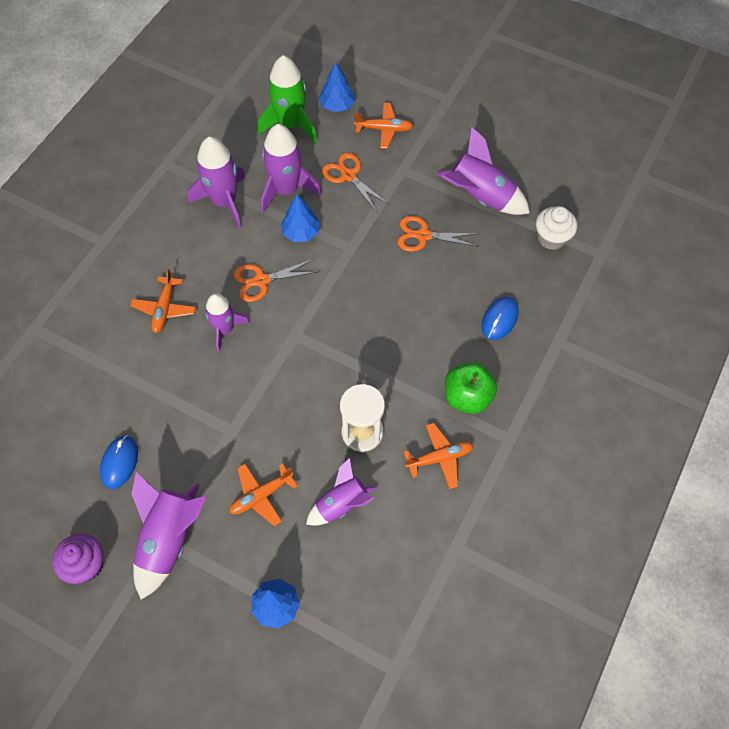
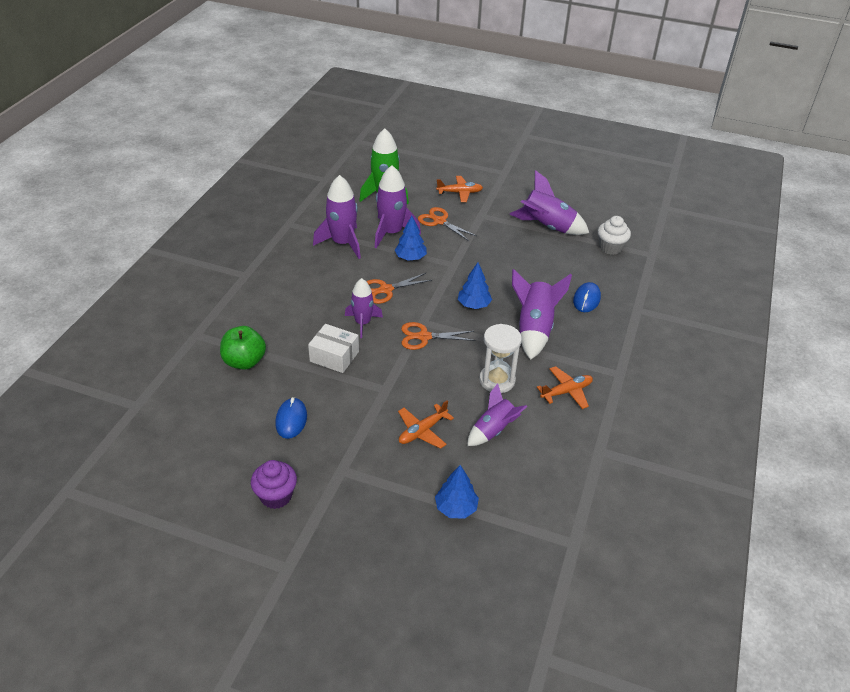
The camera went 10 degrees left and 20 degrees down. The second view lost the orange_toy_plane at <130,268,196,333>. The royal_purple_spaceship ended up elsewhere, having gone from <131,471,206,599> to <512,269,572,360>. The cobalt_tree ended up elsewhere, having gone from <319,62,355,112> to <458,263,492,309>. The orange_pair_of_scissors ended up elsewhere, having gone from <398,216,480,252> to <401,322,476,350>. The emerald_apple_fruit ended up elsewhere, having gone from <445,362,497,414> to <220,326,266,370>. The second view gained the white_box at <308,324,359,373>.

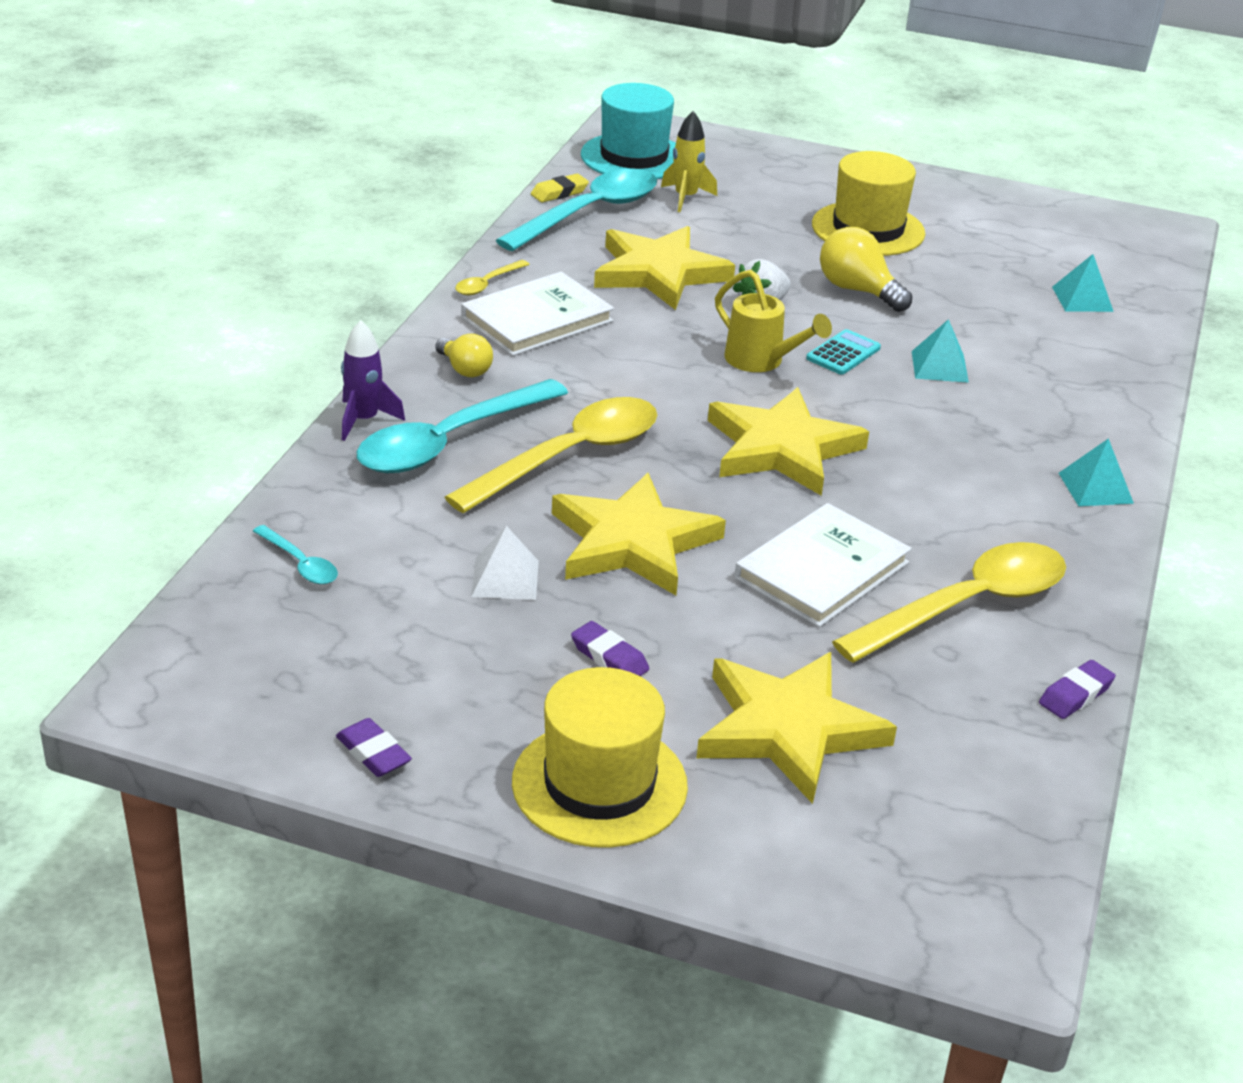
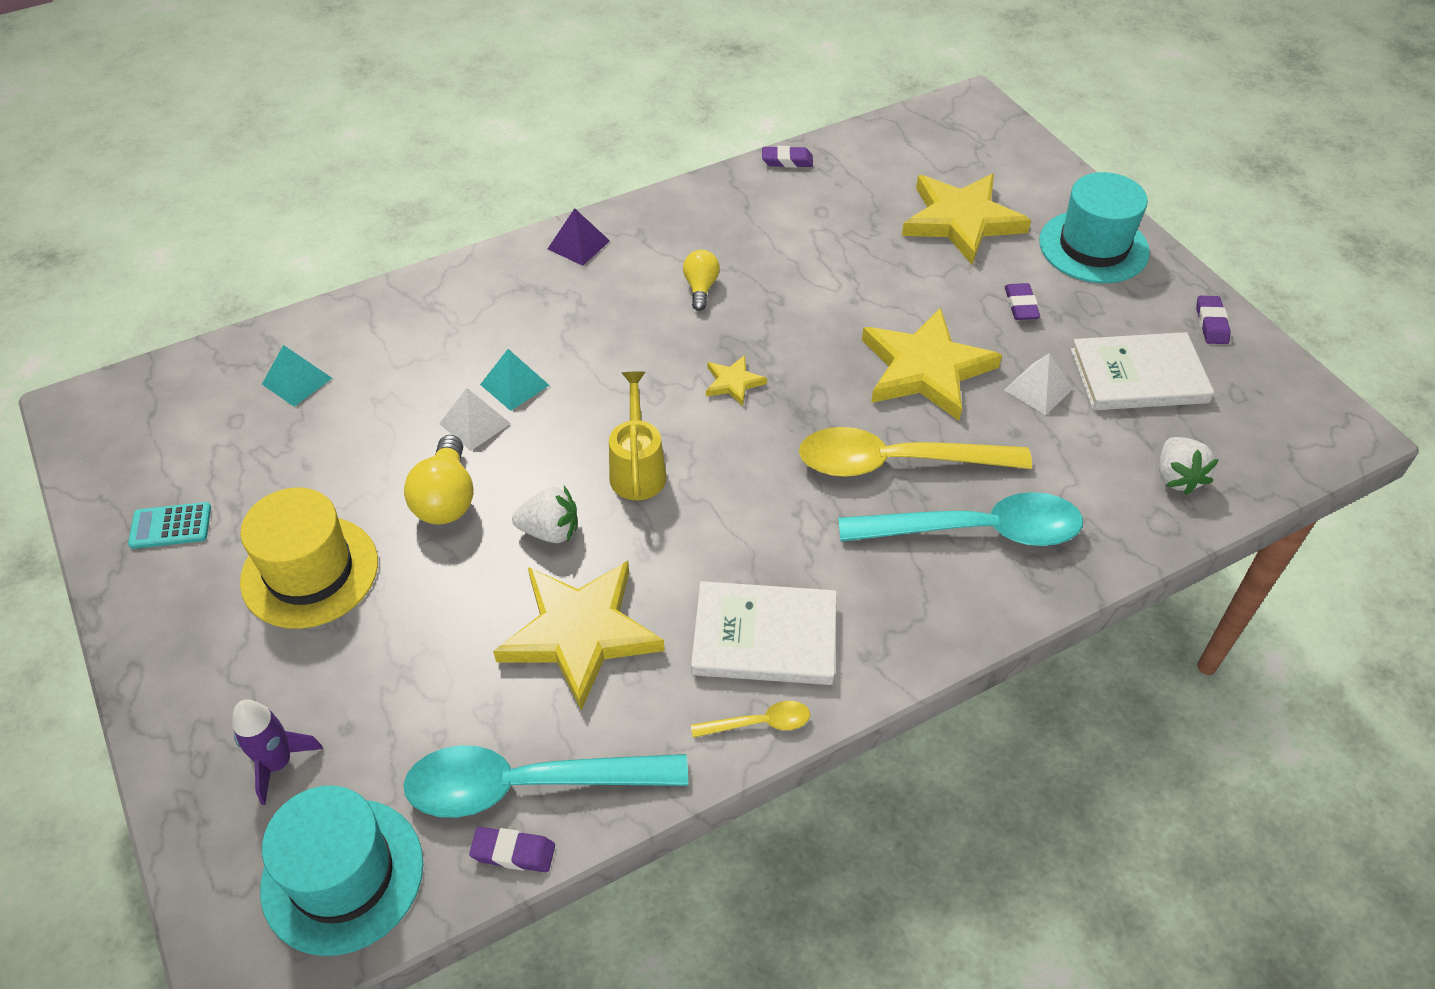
The camera went 135 degrees left and 15 degrees up. Where the turquoise_teaspoon stood at <253,525,338,584>, the white_strawberry came to stand at <1159,437,1219,495>. The royal_purple_spaceship ended up elsewhere, having gone from <341,320,405,441> to <232,700,323,805>. The yellow_light_bulb ended up elsewhere, having gone from <435,334,493,377> to <683,250,720,311>. What was the yellow_hat at <512,667,688,848> turned into the turquoise_hat at <1039,172,1150,283>. What was the yellow_eraser at <531,174,589,202> turned into the royal_purple_eraser at <469,827,555,872>. The second view lost the yellow_spaceship at <661,111,717,212>. The size of the yellow_five-pointed_star at <708,387,869,496> changed by a factor of 0.45. The white_book ended up elsewhere, having gone from <735,503,912,627> to <1071,332,1214,410>. The turquoise_pocket_calculator ended up elsewhere, having gone from <806,329,881,375> to <128,502,211,549>. The second view lost the yellow_teaspoon at <832,542,1066,663>. What was the turquoise_pyramid at <1059,438,1134,506> turned into the royal_purple_pyramid at <548,208,610,266>. The second view gained the white_pyramid at <439,388,511,451>.

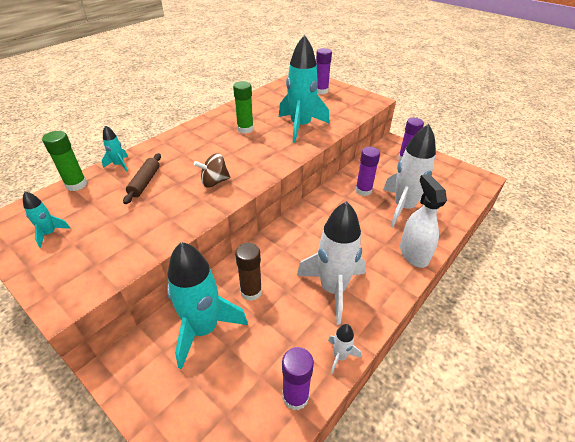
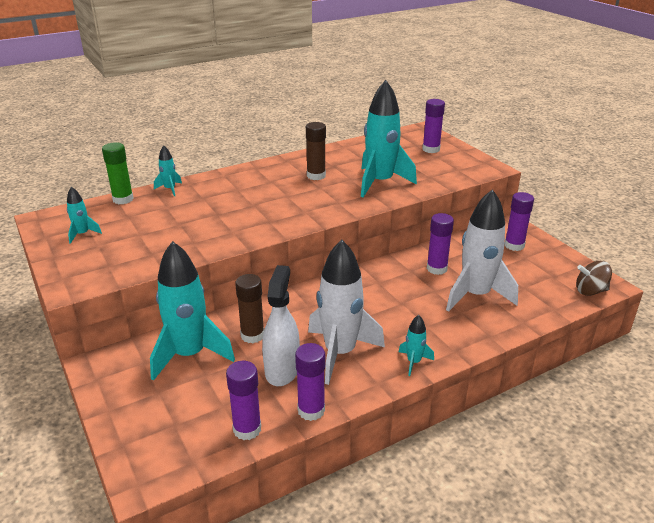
The camera went 20 degrees right and 10 degrees down. The second view lost the russet_rolling_pin at <123,153,161,204>. The russet_spinning_top ended up elsewhere, having gone from <194,153,230,188> to <576,261,612,296>. What was the emerald_glue at <233,81,254,133> turned into the russet_glue at <306,122,326,180>. Where the white_spaceship stood at <328,324,361,374>, the royal_purple_glue came to stand at <295,343,325,421>. The white_spray_bottle ended up elsewhere, having gone from <400,174,447,268> to <262,265,300,386>. The second view gained the turquoise_spaceship at <399,315,434,376>.

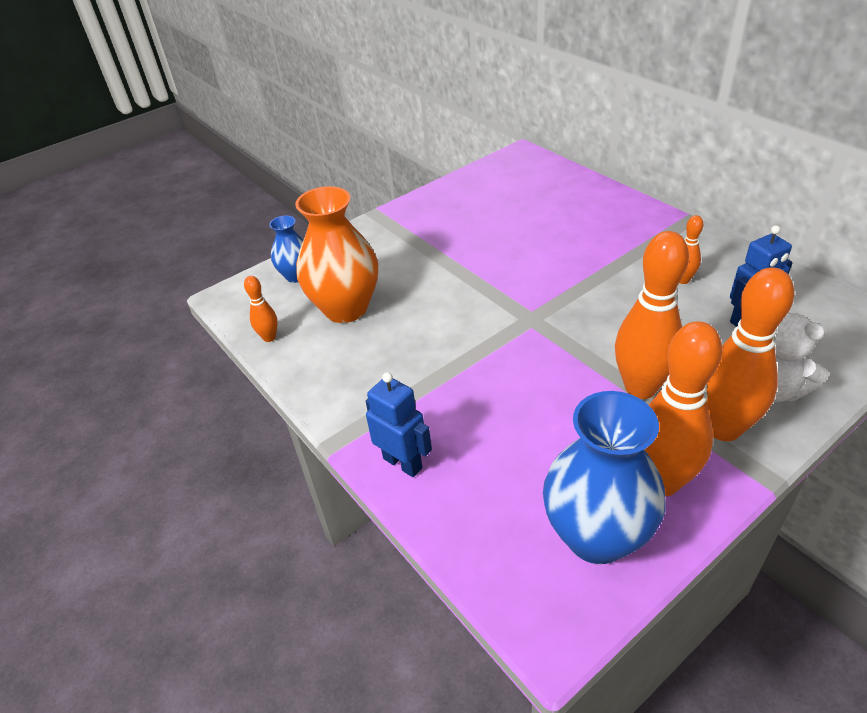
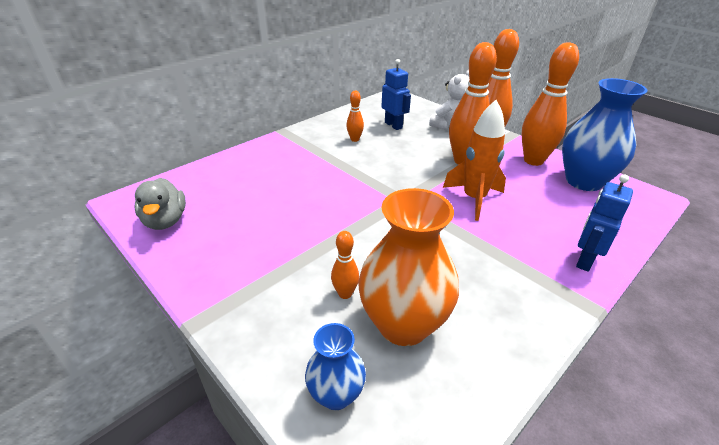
The camera went 100 degrees left and 5 degrees down. The orange_tenpin ended up elsewhere, having gone from <244,276,277,342> to <331,231,359,299>. The second view gained the ash-grey_duck at <134,178,186,230>. The second view gained the orange_spaceship at <443,100,506,221>.

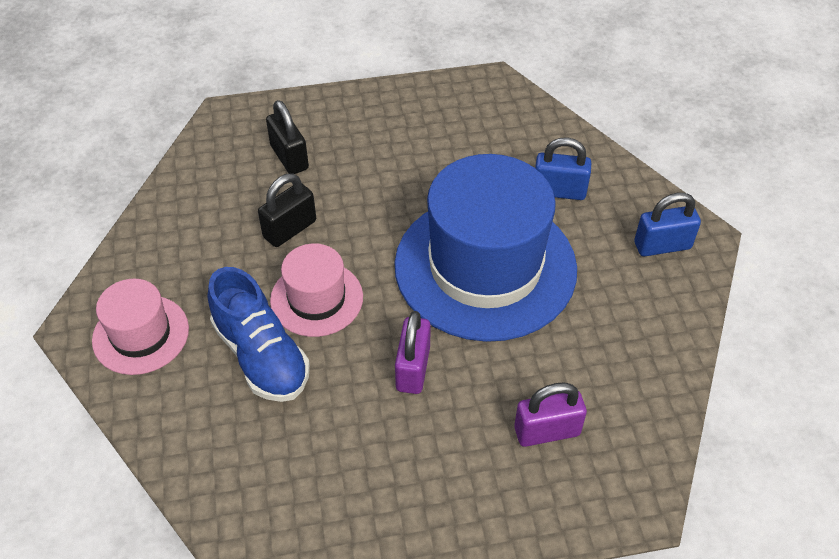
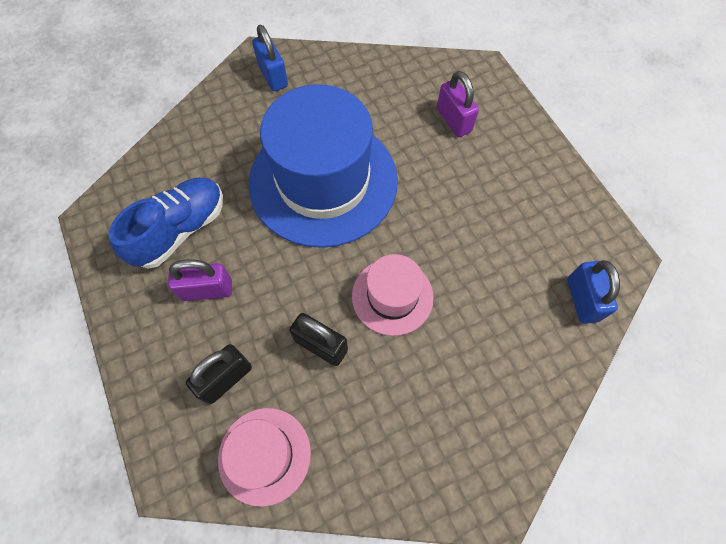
The camera went 105 degrees left and 15 degrees up. The rosy_hat ended up elsewhere, having gone from <92,279,189,375> to <218,408,311,507>. The cobalt_shoe ended up elsewhere, having gone from <208,267,310,402> to <109,178,223,269>. The royal_purple_padlock ended up elsewhere, having gone from <395,311,431,394> to <168,259,232,301>. The cobalt_padlock ended up elsewhere, having gone from <535,137,591,200> to <567,260,620,324>.

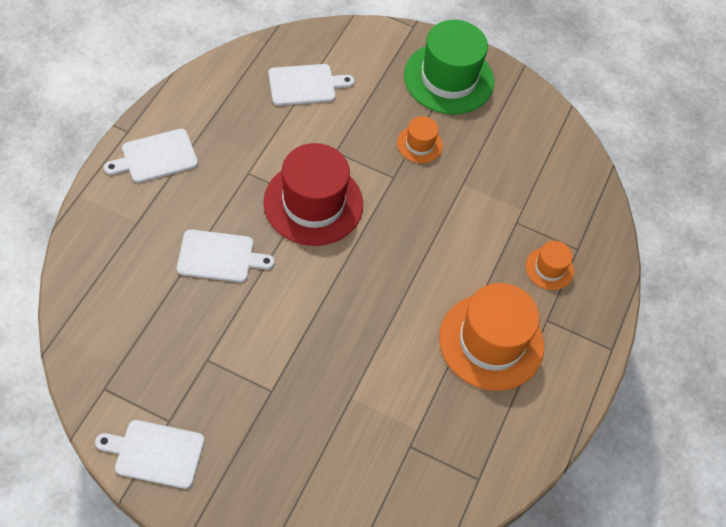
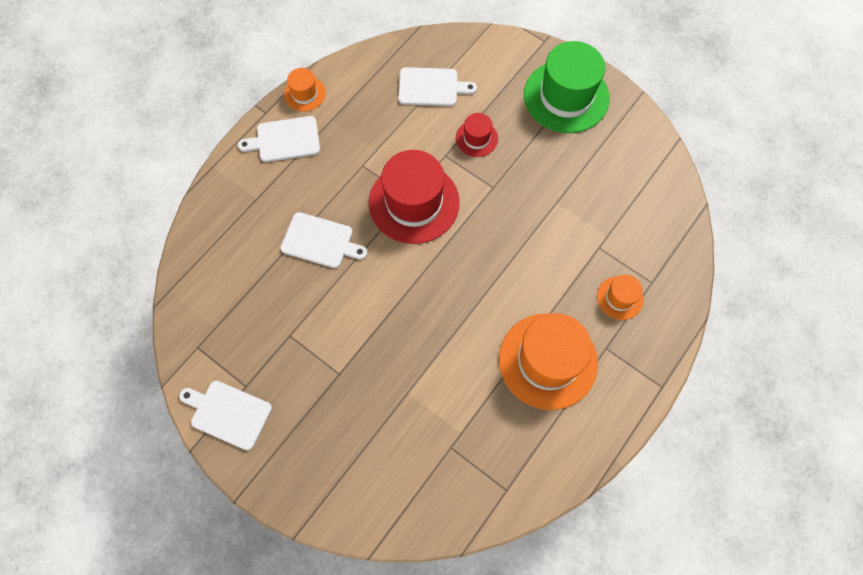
The camera went 20 degrees right and 10 degrees up. The orange_hat ended up elsewhere, having gone from <397,116,443,163> to <284,68,326,111>. The second view gained the crimson_hat at <456,113,498,157>.

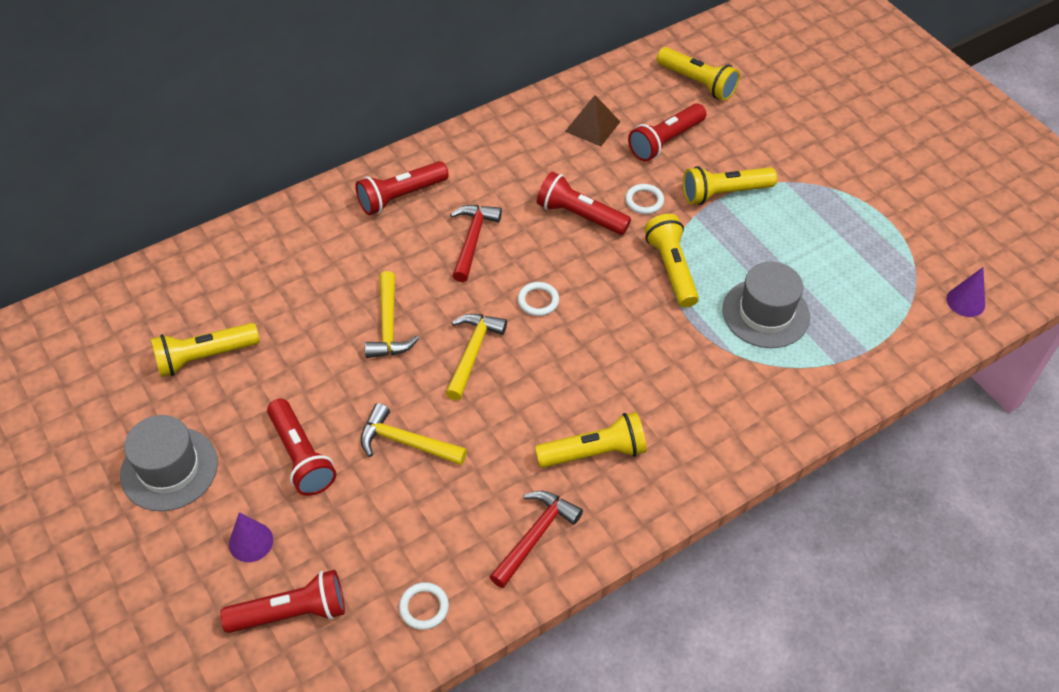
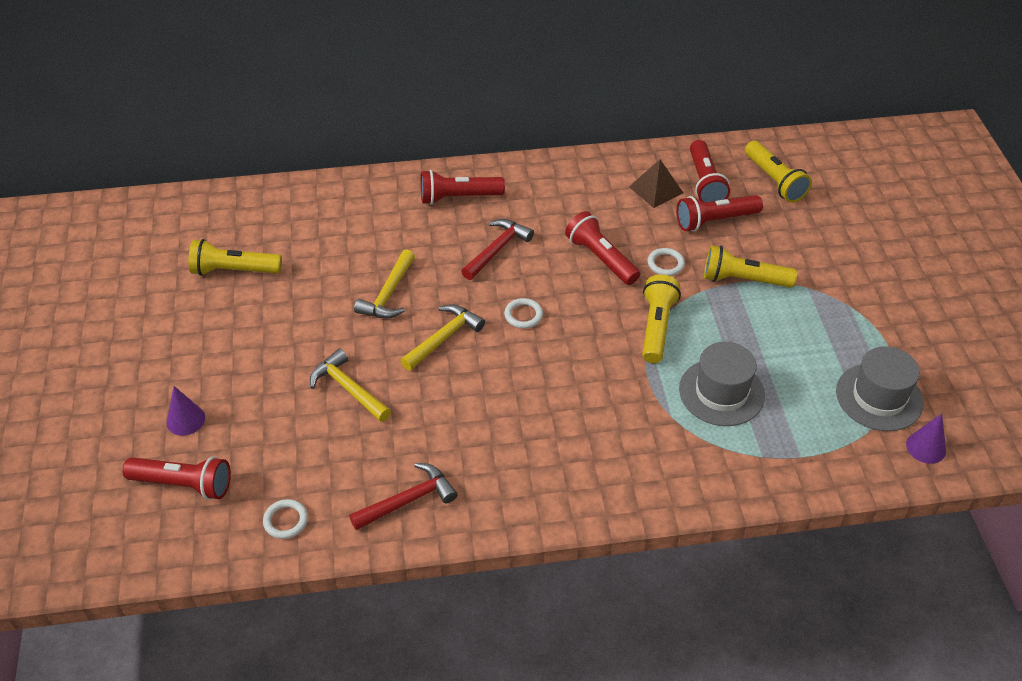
The camera went 25 degrees right and 5 degrees down. The ash-grey_hat ended up elsewhere, having gone from <120,415,218,511> to <836,346,924,431>. The crimson_torch ended up elsewhere, having gone from <267,399,336,496> to <690,140,730,203>. The second view lost the yellow_torch at <535,412,647,468>.

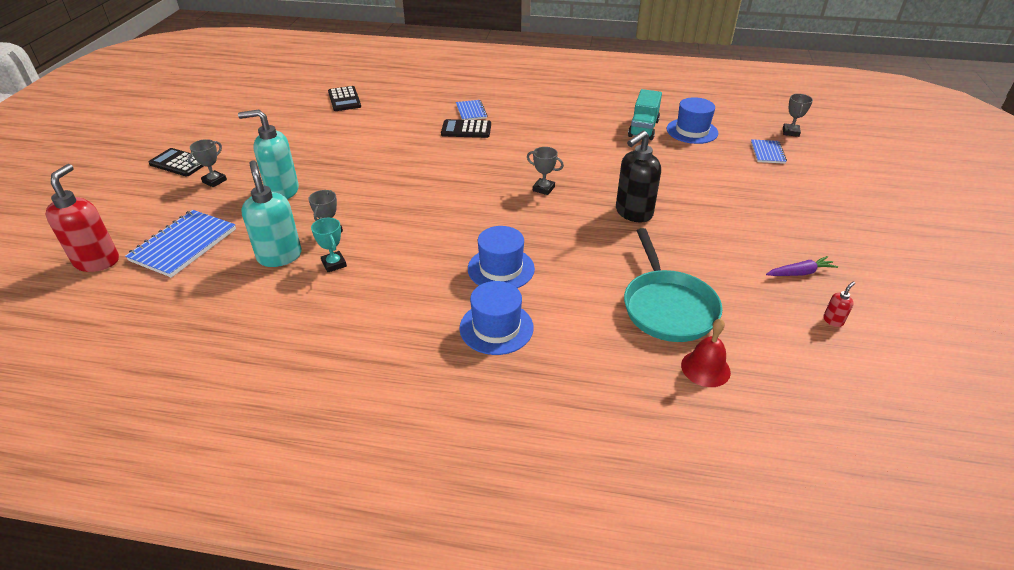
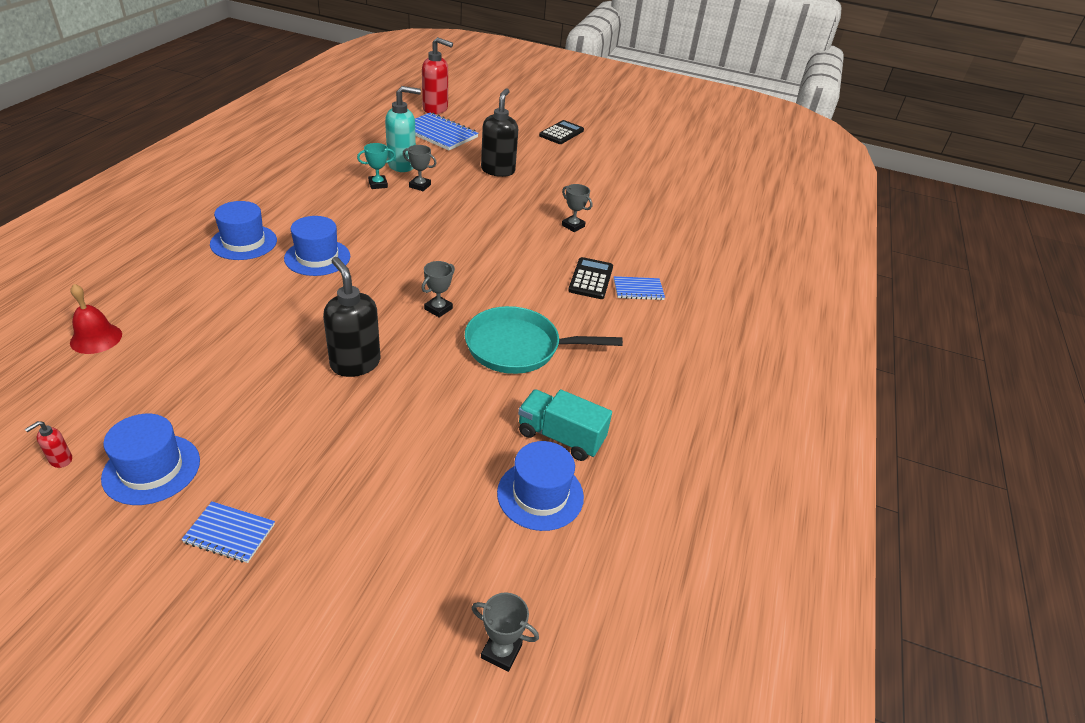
The camera went 95 degrees right and 0 degrees up. The ash-grey_trophy ended up elsewhere, having gone from <188,139,227,187> to <562,184,592,232>. What was the turquoise_soap_dispenser at <238,110,299,199> turned into the black_soap_dispenser at <481,89,518,177>. The second view lost the black_pocket_calculator at <328,86,361,111>. The turquoise_frying_pan ended up elsewhere, having gone from <624,228,722,342> to <465,306,623,374>. The cobalt_exercise_book ended up elsewhere, having gone from <751,139,787,164> to <181,502,275,563>. Where the royal_purple_toy_carrot stood at <766,256,838,276>, the cobalt_hat came to stand at <101,414,200,505>. The crimson_soap_dispenser at <823,281,855,327> ended up facing another way, 75 degrees clockwise from before.

